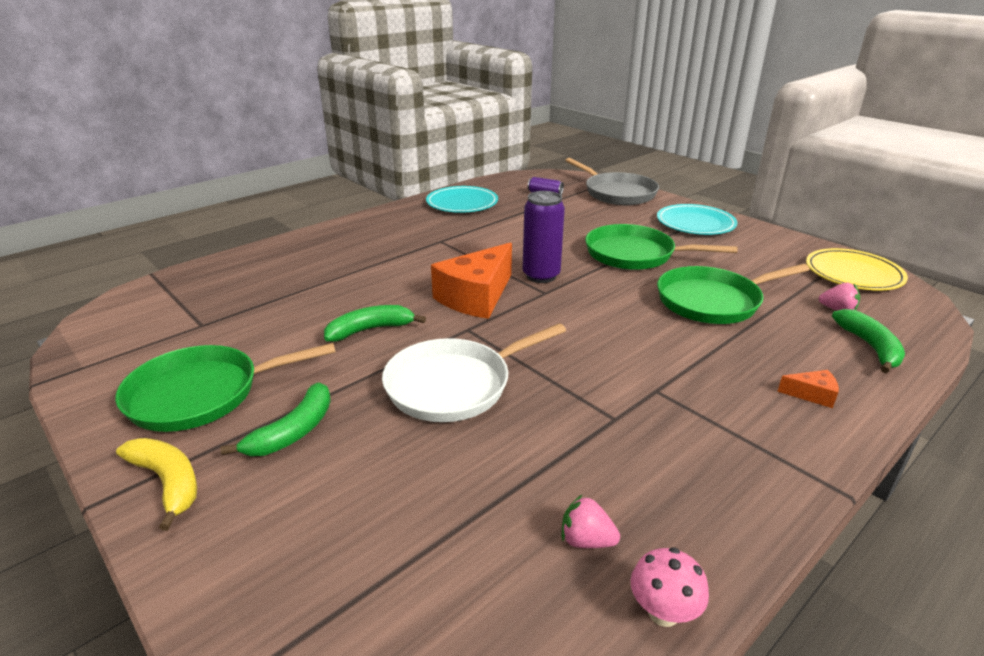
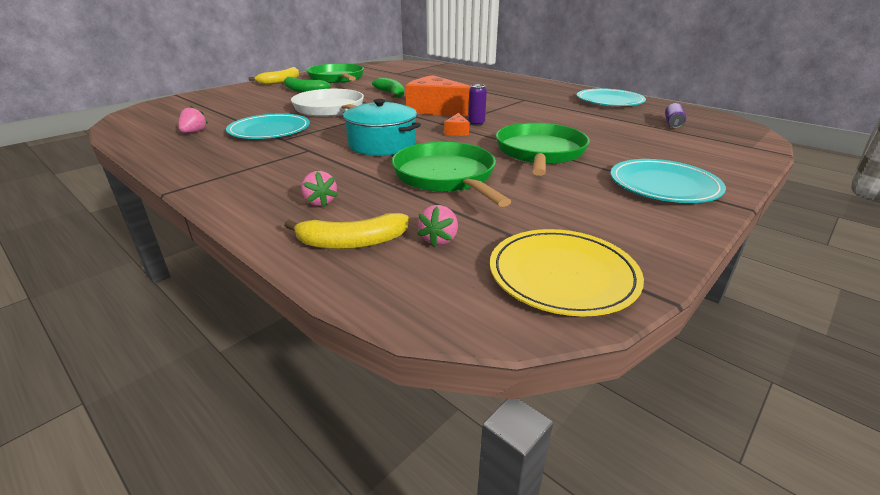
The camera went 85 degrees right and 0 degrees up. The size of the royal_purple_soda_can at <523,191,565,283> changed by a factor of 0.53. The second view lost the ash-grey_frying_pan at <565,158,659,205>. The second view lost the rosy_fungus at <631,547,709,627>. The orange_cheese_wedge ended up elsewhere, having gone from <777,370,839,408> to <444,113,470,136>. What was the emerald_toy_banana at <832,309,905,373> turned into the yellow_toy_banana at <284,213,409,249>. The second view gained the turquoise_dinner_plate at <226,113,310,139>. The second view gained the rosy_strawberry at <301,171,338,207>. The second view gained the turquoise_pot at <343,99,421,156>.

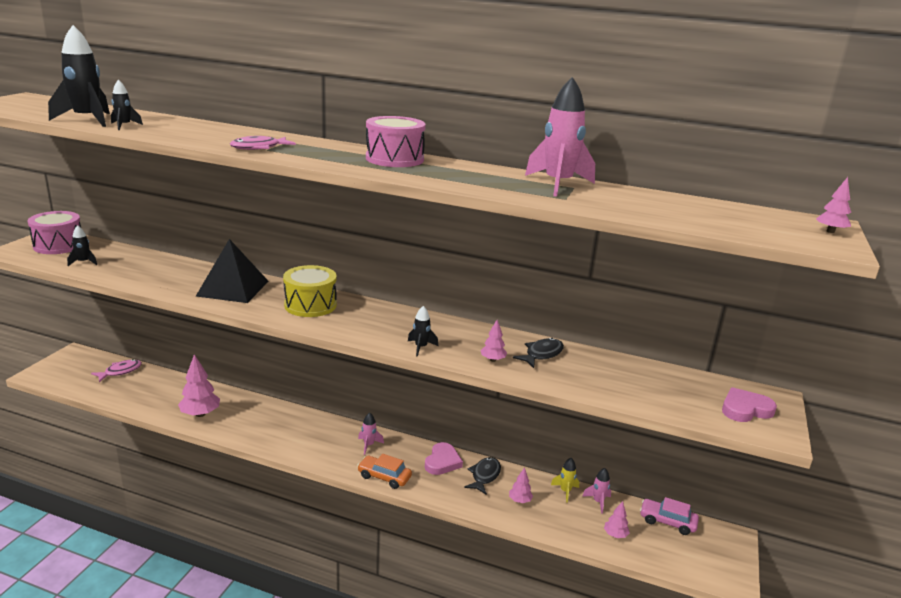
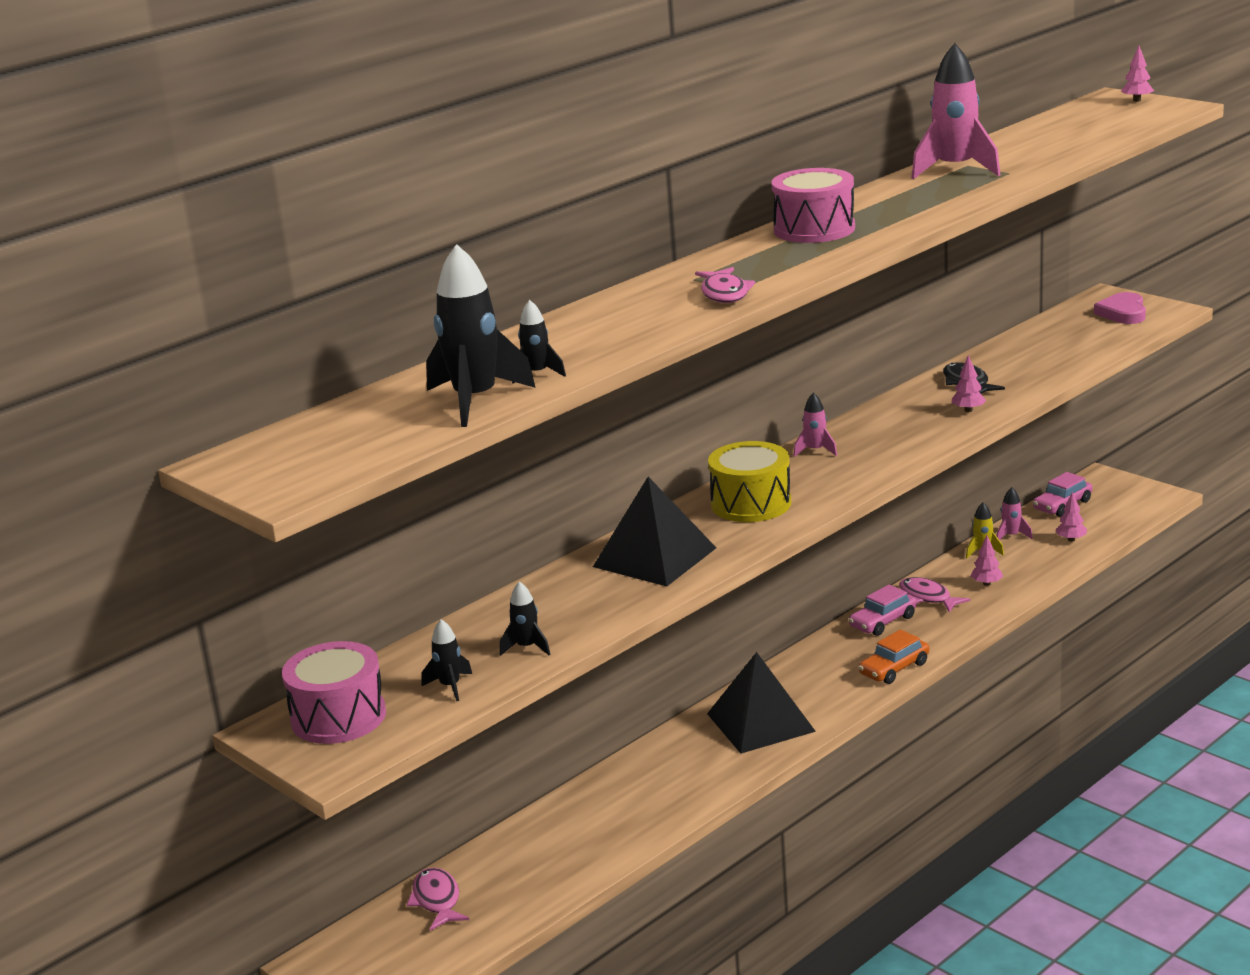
The camera went 60 degrees left and 0 degrees up. The second view lost the rosy_tree at <178,354,220,417>. The rosy_spaceship ended up elsewhere, having gone from <358,412,384,455> to <794,392,837,457>. The black_spaceship ended up elsewhere, having gone from <408,306,438,357> to <499,581,550,656>. Where the rosy_heart stood at <425,442,463,475>, the rosy_toy_car came to stand at <848,584,917,636>. What was the black_fish_figure at <464,457,501,495> turned into the rosy_fish_figure at <899,577,970,613>. The second view gained the black_pyramid at <707,652,816,754>.

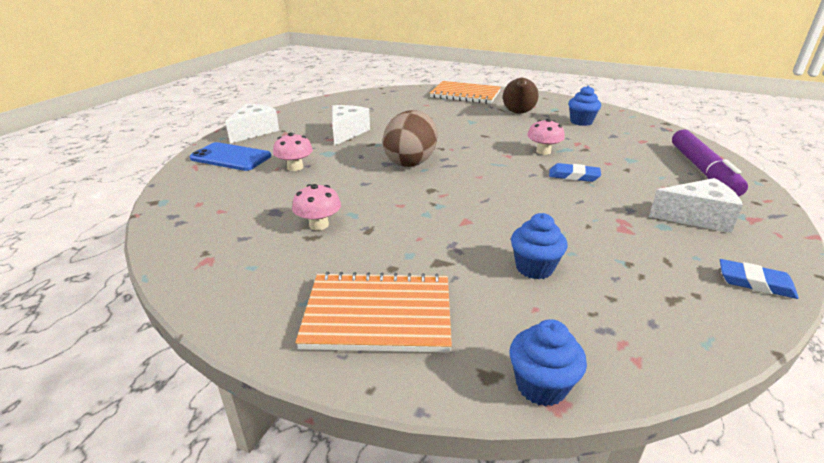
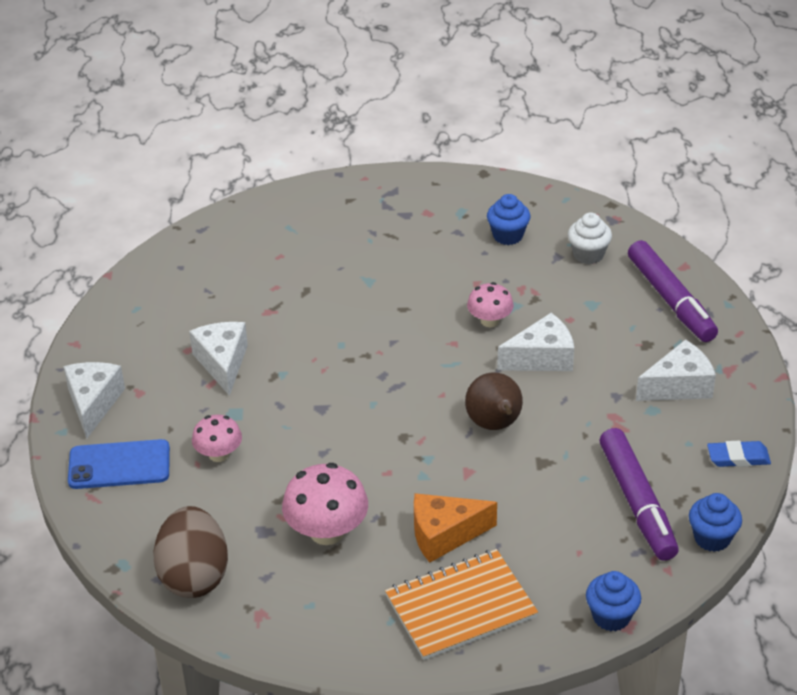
The camera went 25 degrees left and 10 degrees up. The size of the rosy_fungus at <292,184,341,230> changed by a factor of 1.63. The russet_egg_shape ended up elsewhere, having gone from <383,110,437,167> to <153,506,228,598>. The second view lost the orange_exercise_book at <430,81,501,104>. The russet_pear_fruit ended up elsewhere, having gone from <503,78,539,114> to <465,372,523,430>. The cobalt_cupcake ended up elsewhere, having gone from <511,213,568,279> to <689,493,742,552>. Where the cobalt_eraser stood at <549,163,601,182>, the white_cheese_wedge came to stand at <497,313,574,371>. The second view gained the orange_cheese_wedge at <414,493,497,563>. The second view gained the white_cupcake at <568,213,612,264>. The second view gained the royal_purple_marker_pen at <600,428,679,561>.

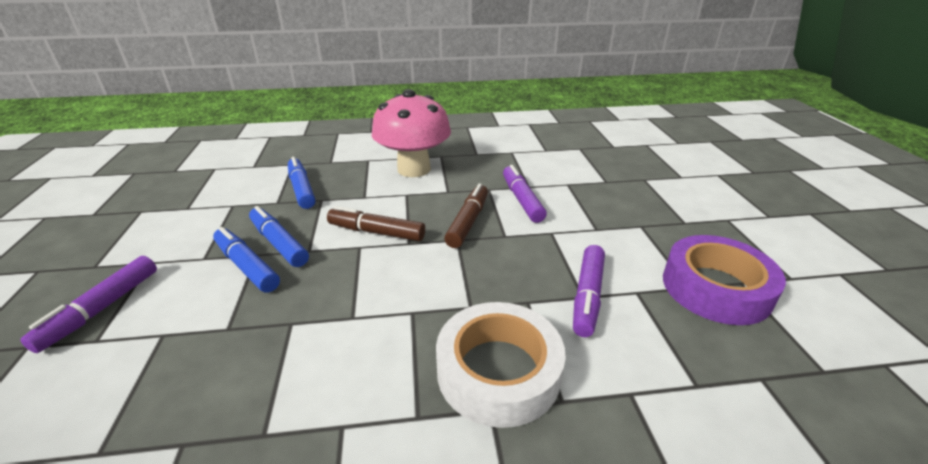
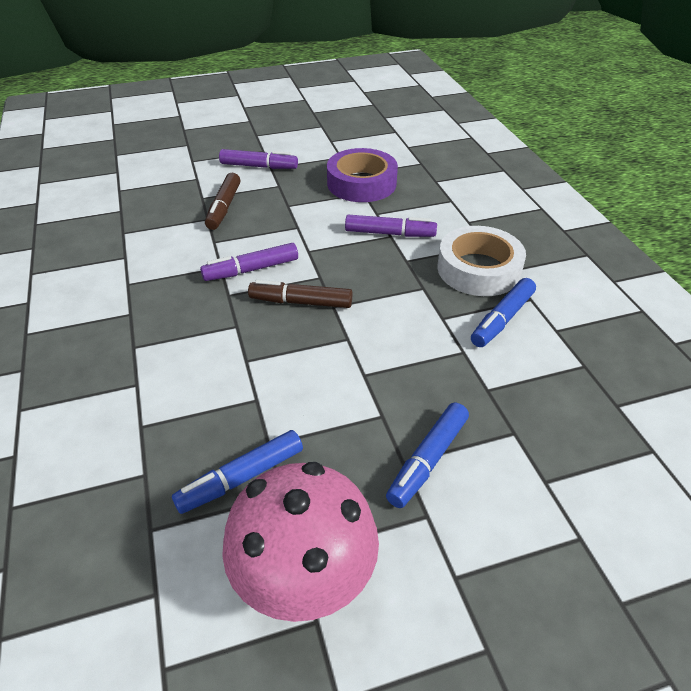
The camera went 100 degrees left and 10 degrees up. The royal_purple_marker_pen ended up elsewhere, having gone from <20,256,157,353> to <219,149,298,169>. The cobalt_marker_pen ended up elsewhere, having gone from <249,206,309,267> to <471,278,536,347>. The russet_marker_pen ended up elsewhere, having gone from <327,206,425,241> to <205,173,240,230>. The rosy_fungus ended up elsewhere, having gone from <372,89,451,177> to <222,462,379,622>.

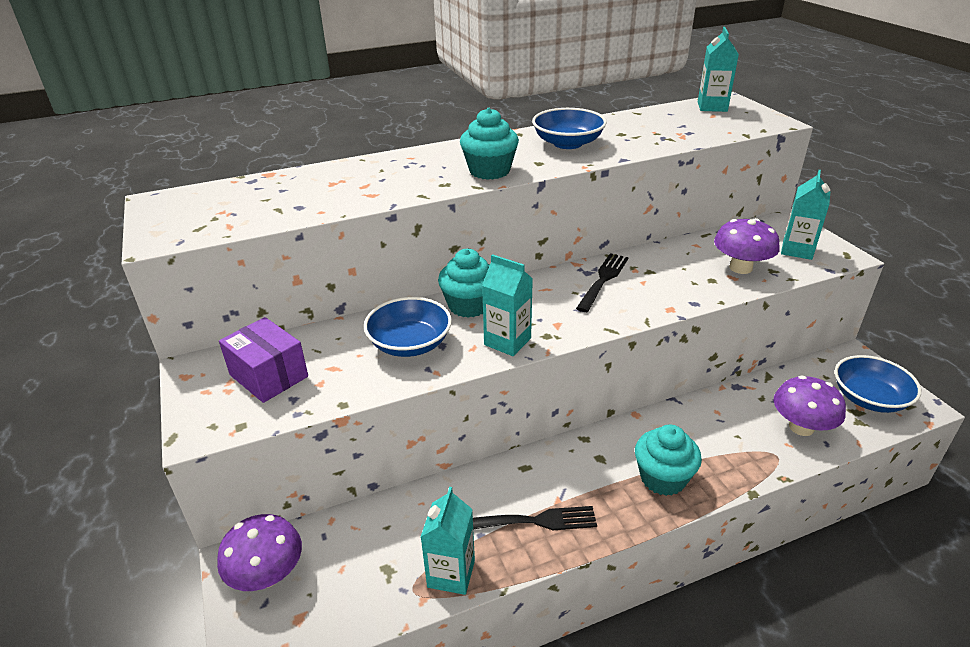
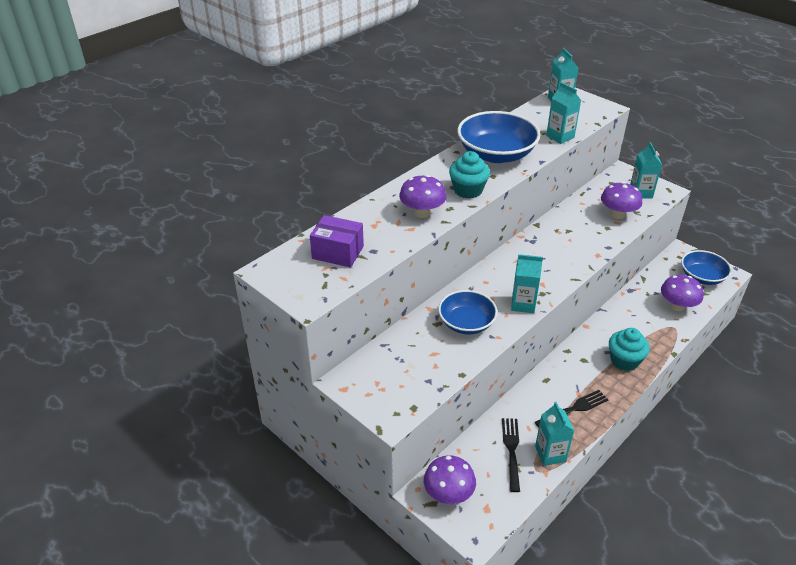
The camera went 25 degrees left and 5 degrees up. The royal_purple_box ended up elsewhere, having gone from <219,317,308,403> to <310,215,364,267>. The second view lost the turquoise_cupcake at <438,249,490,318>. The size of the cobalt_serving_bowl at <532,108,607,149> changed by a factor of 1.57. The black_table_fork ended up elsewhere, having gone from <576,253,629,312> to <502,418,520,492>. The second view gained the royal_purple_fungus at <399,175,447,218>. The second view gained the turquoise_milk_carton at <546,82,581,144>.

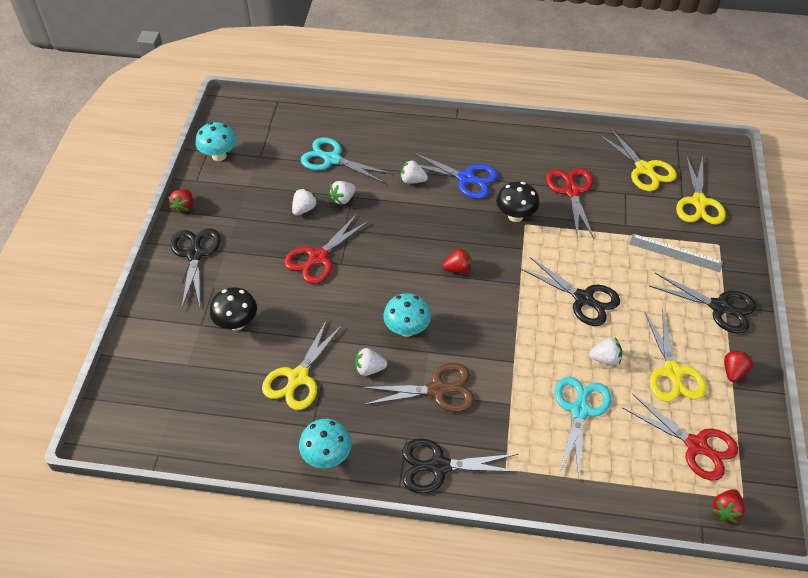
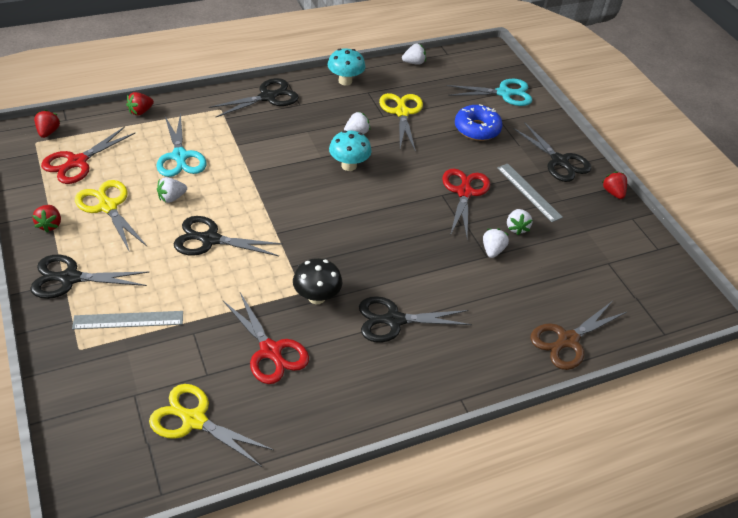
The camera went 145 degrees right and 5 degrees down. The second view lost the turquoise_fungus at <195,122,236,161>. Where the black_fungus stood at <210,287,257,331>, the cobalt_doughnut came to stand at <455,104,503,141>. The turquoise_pair_of_scissors ended up elsewhere, having gone from <301,137,392,183> to <447,79,532,106>. The russet_pair_of_scissors ended up elsewhere, having gone from <361,363,475,412> to <530,302,627,370>. The white_strawberry ended up elsewhere, having gone from <401,159,428,184> to <402,44,426,65>. What was the cobalt_pair_of_scissors at <412,152,498,199> turned into the black_pair_of_scissors at <359,296,472,343>. The crimson_strawberry ended up elsewhere, having gone from <442,247,472,273> to <126,92,154,116>. The crimson_pair_of_scissors at <623,394,738,481> ended up facing another way, 60 degrees counterclockwise from before. The second view lost the yellow_pair_of_scissors at <676,155,726,224>. The second view gained the ash-grey_ruler at <497,163,563,222>.

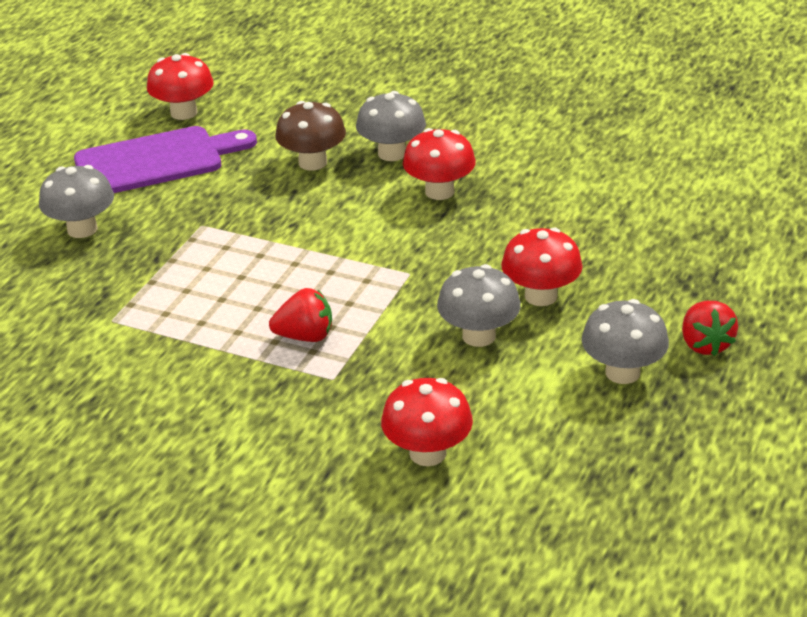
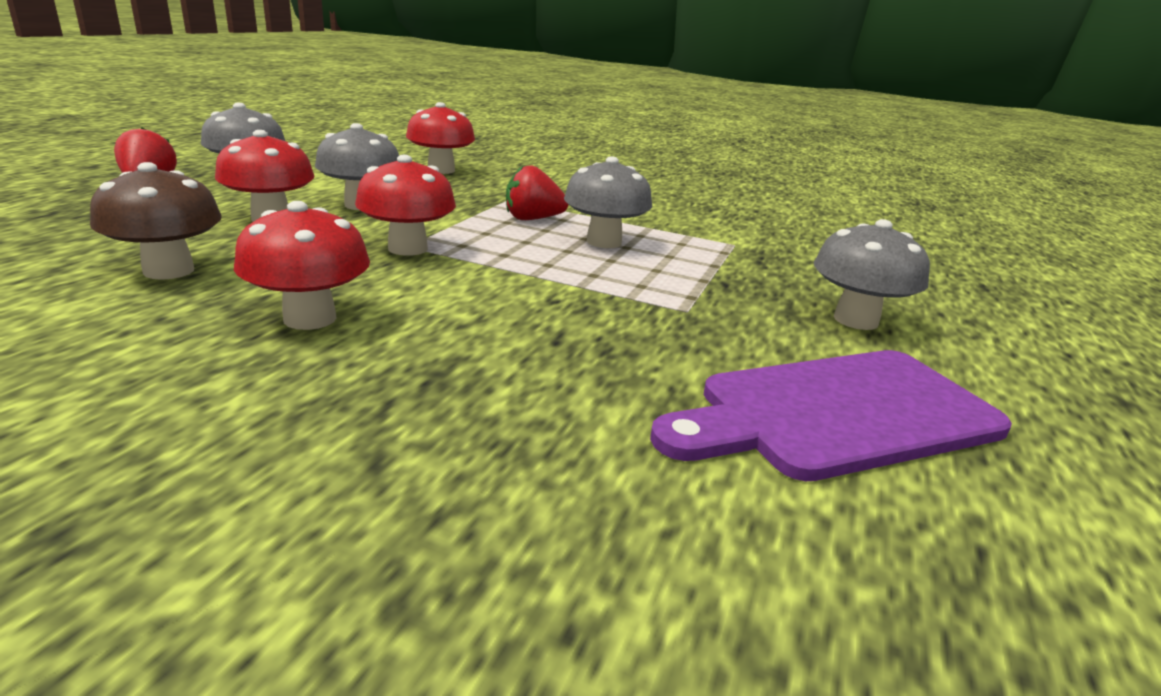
The camera went 175 degrees right and 10 degrees down. The crimson_fungus ended up elsewhere, having gone from <147,53,214,120> to <355,155,456,256>. The russet_fungus ended up elsewhere, having gone from <275,101,346,171> to <90,162,222,280>. The ash-grey_fungus ended up elsewhere, having gone from <356,91,426,161> to <564,156,652,248>.

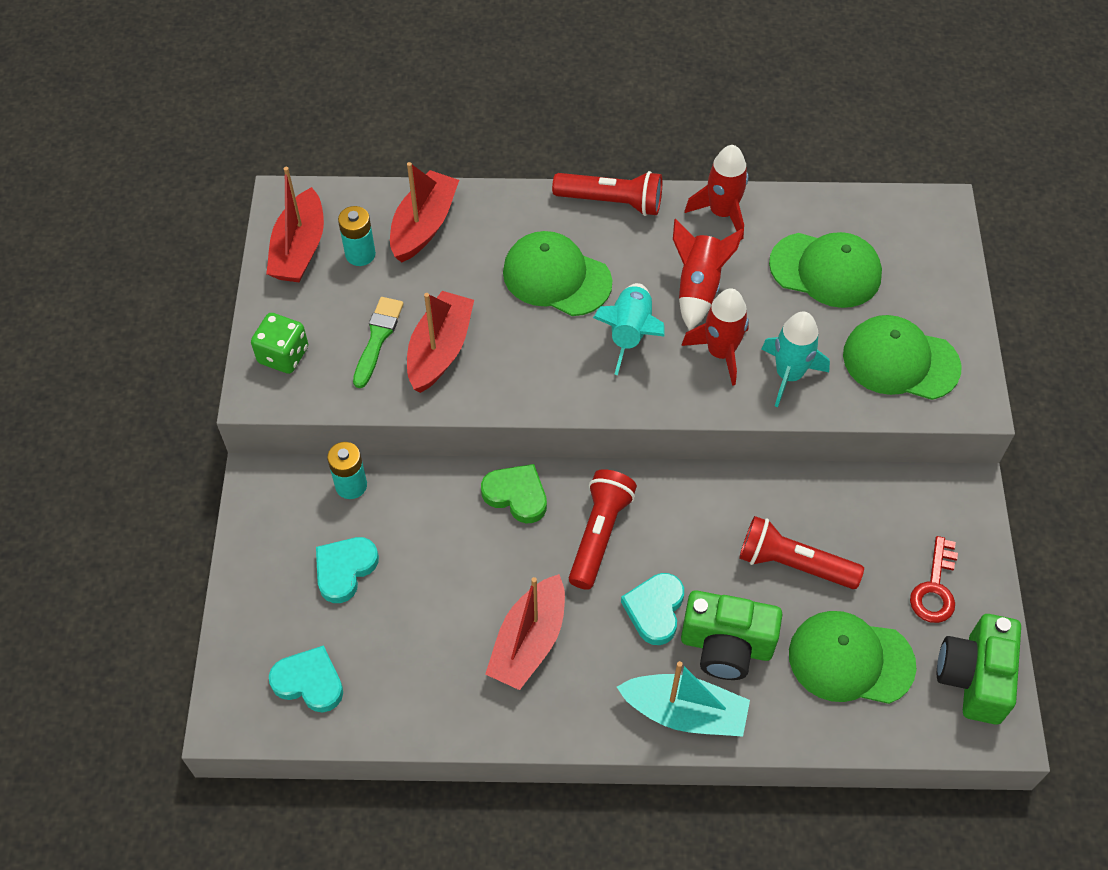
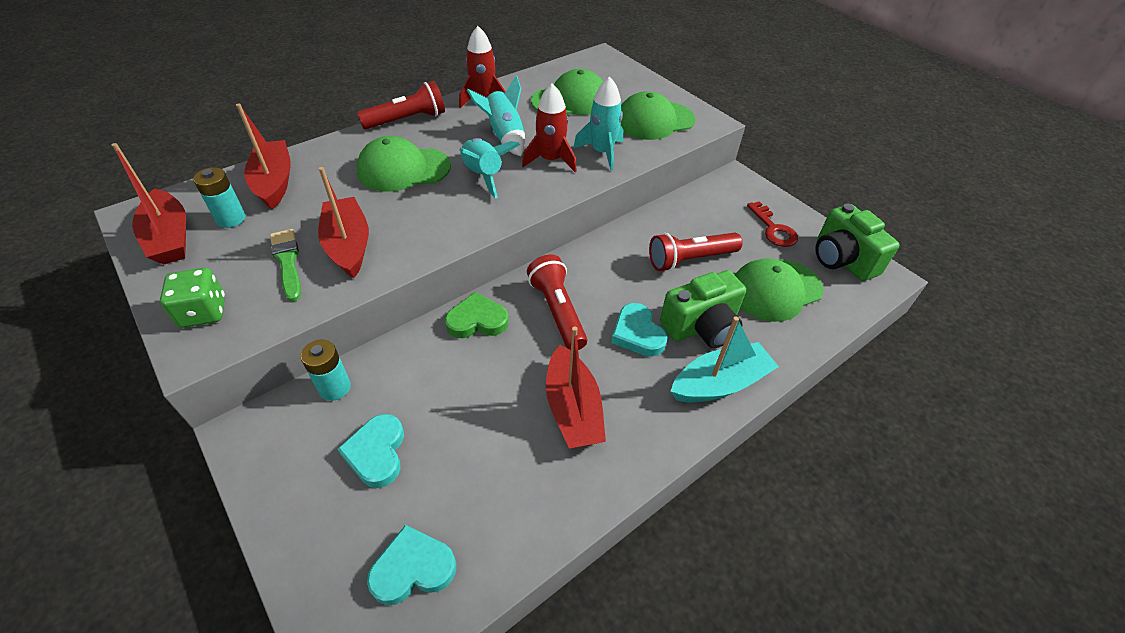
The camera went 40 degrees left and 10 degrees down. What was the crimson_spaceship at <673,219,744,330> turned into the turquoise_spaceship at <467,75,525,156>.

